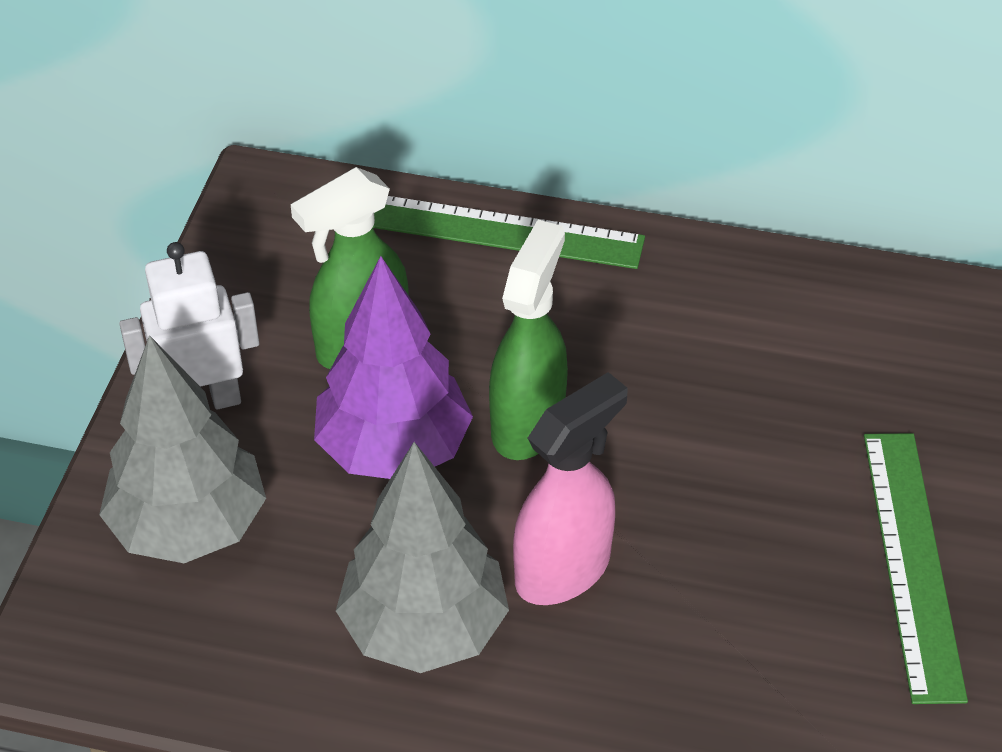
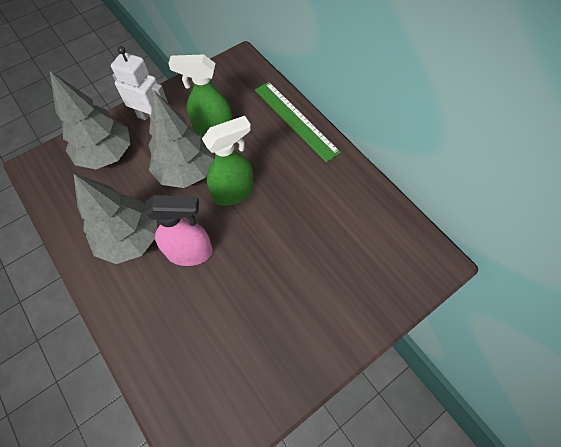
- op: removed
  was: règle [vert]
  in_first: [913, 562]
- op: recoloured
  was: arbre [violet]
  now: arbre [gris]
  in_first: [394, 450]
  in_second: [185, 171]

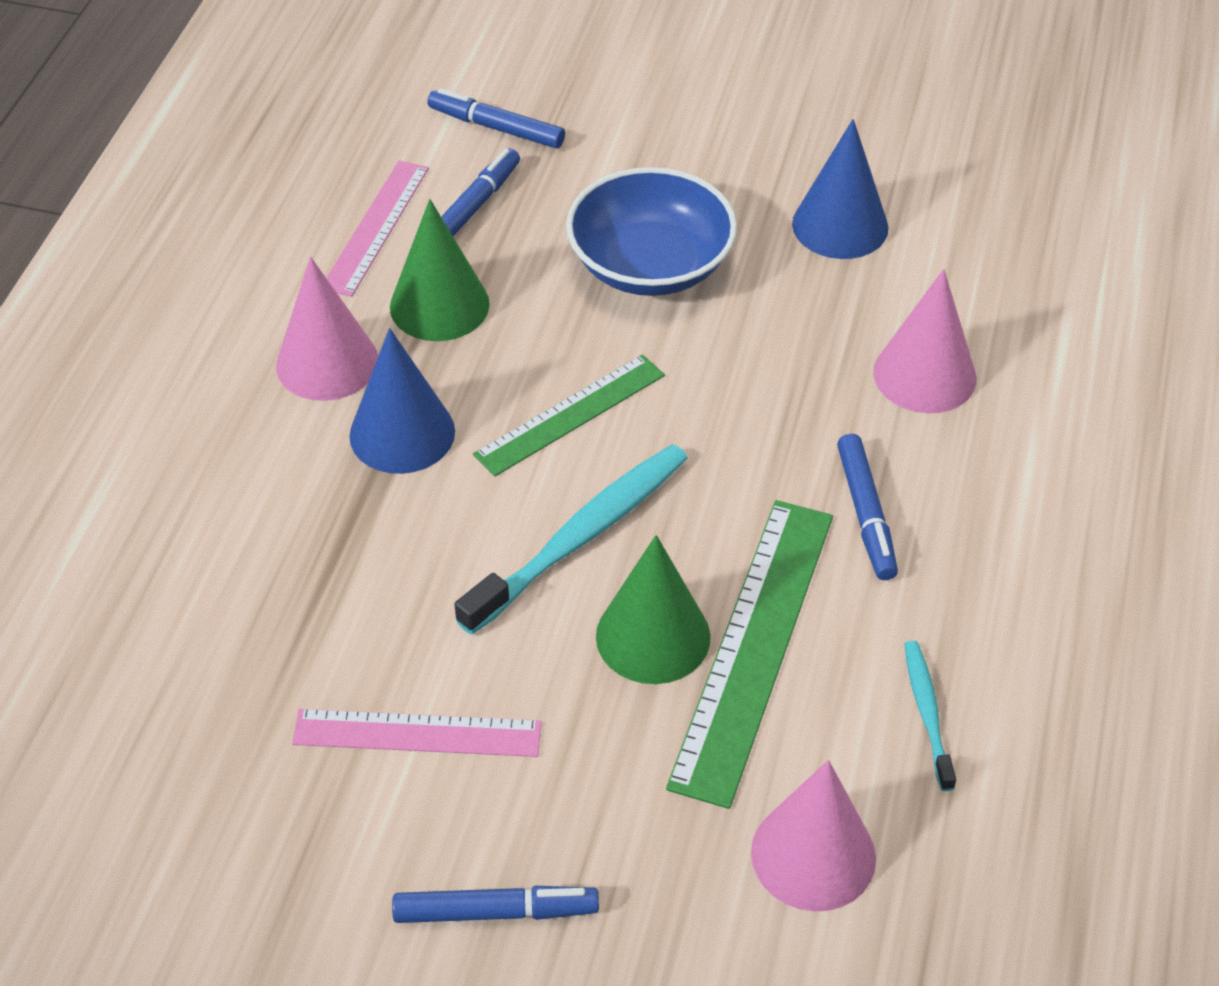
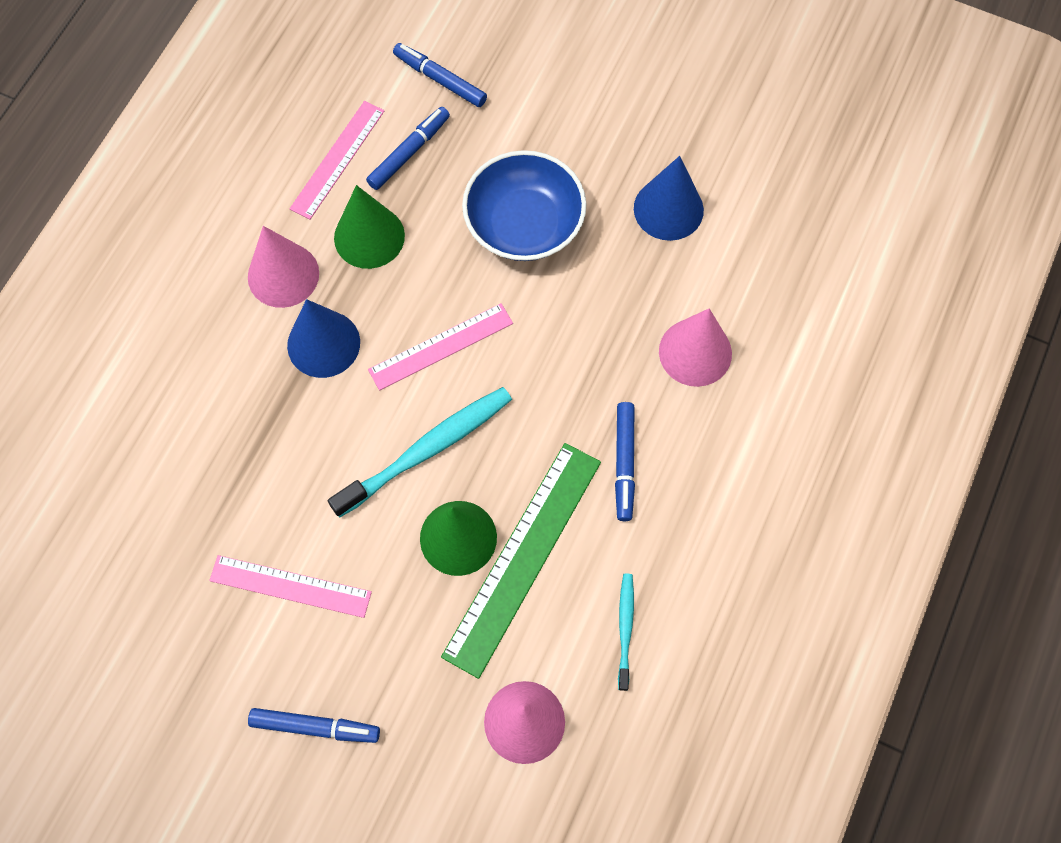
- op: recoloured
  was: règle [vert]
  now: règle [rose]
  in_first: [570, 415]
  in_second: [441, 346]

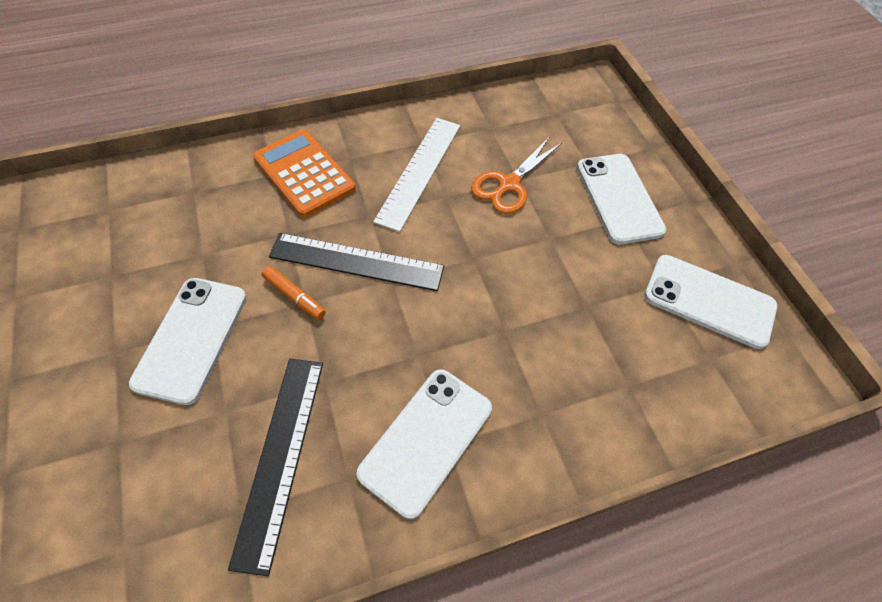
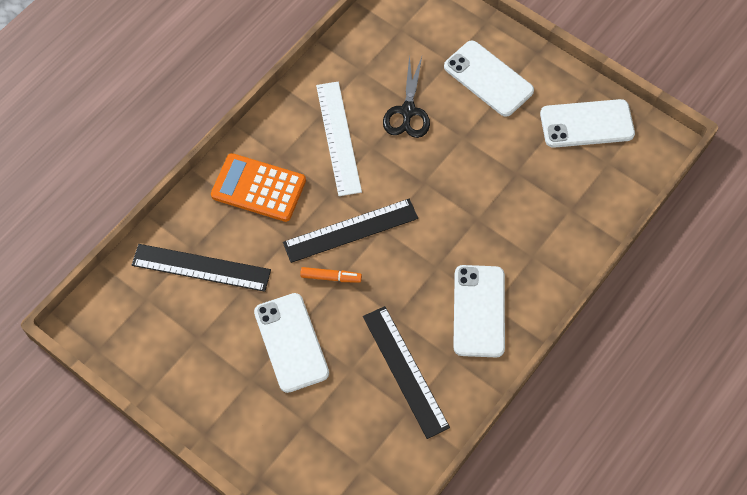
- op: added
  now: règle [noir]
  in_second: [201, 267]
- op: recoloured
  was: ciseaux [orange]
  now: ciseaux [noir]
  in_first: [509, 184]
  in_second: [408, 111]

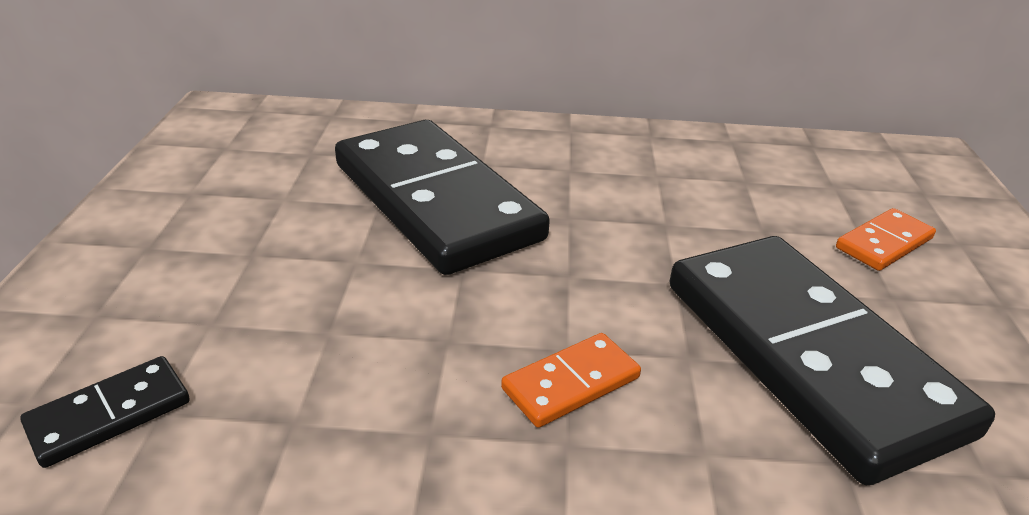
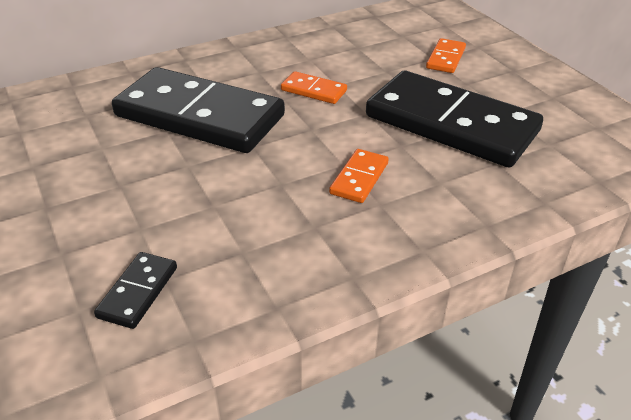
- op: added
  now: domino [orange]
  in_second: [314, 90]

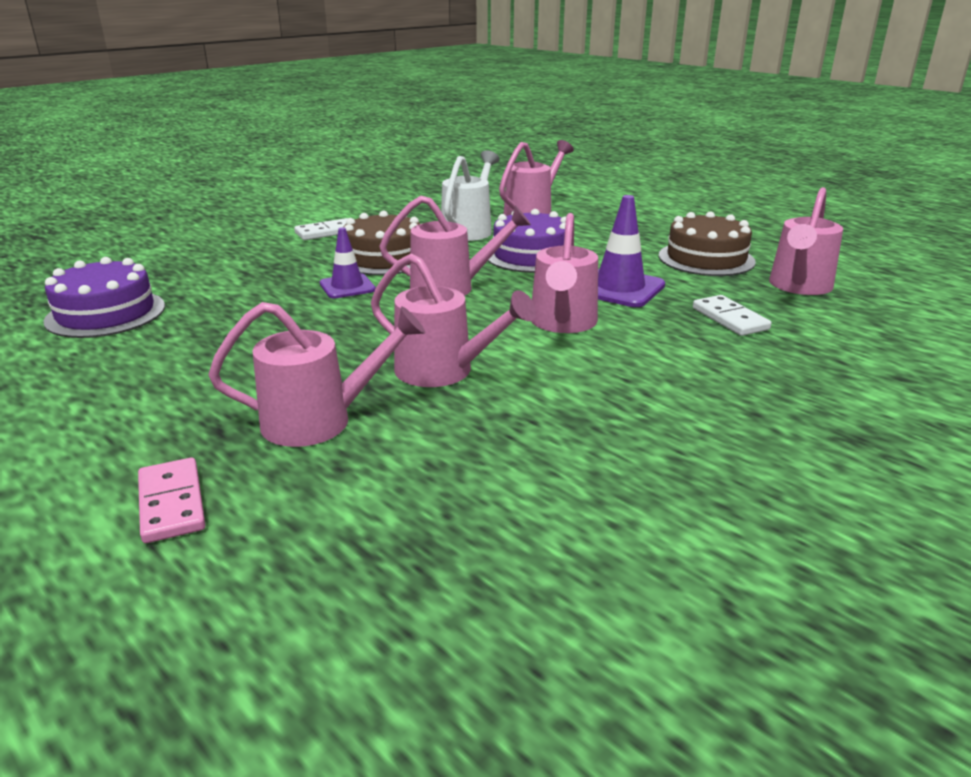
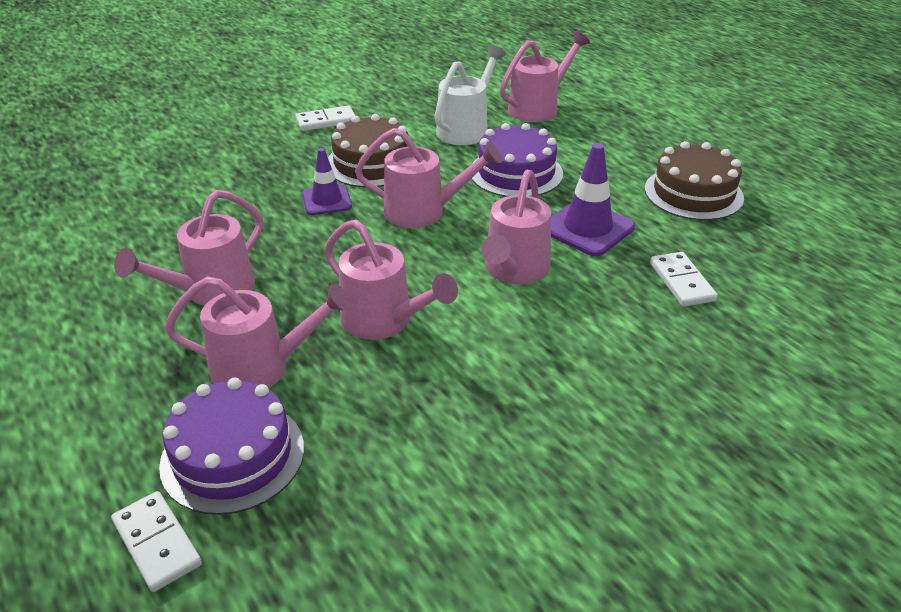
- op: removed
  was: domino [rose]
  in_first: [171, 503]
- op: added
  now: domino [blanc]
  in_second: [157, 543]
- op: moved
  was: gâteau [violet]
  in_first: [106, 313]
  in_second: [233, 456]
- op: moved
  was: arrosoir [rose]
  in_first: [798, 287]
  in_second: [210, 291]

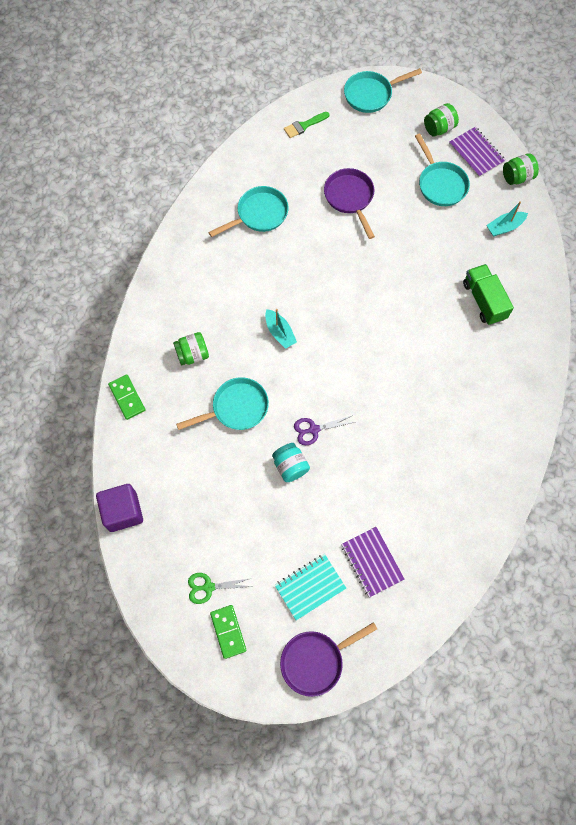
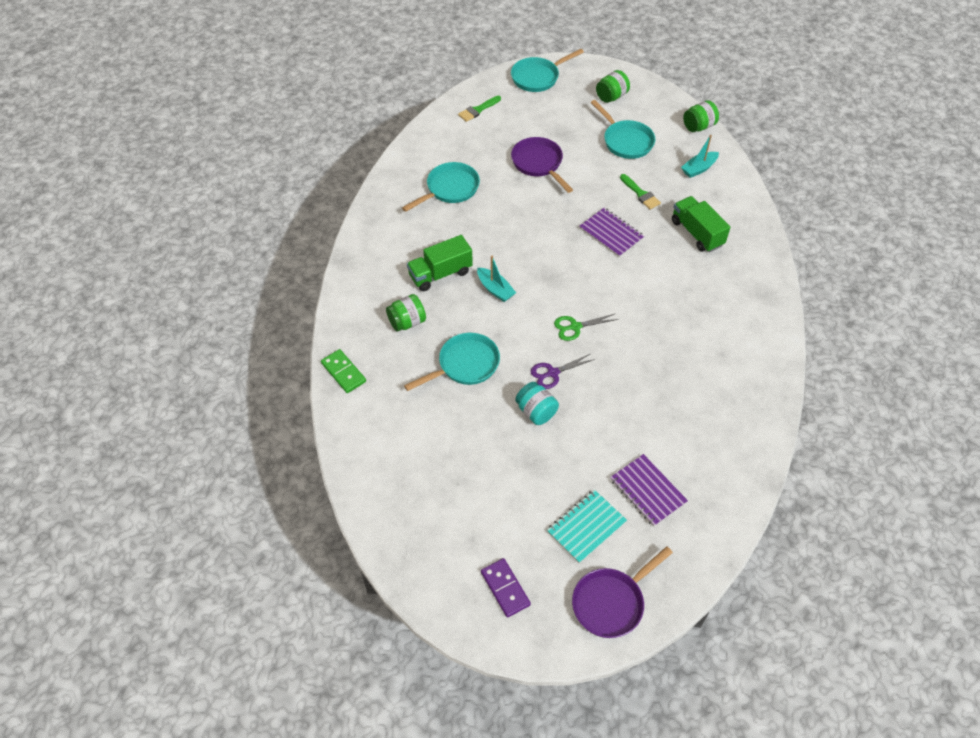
- op: removed
  was: cube [violet]
  in_first: [123, 512]
- op: added
  now: camion [vert]
  in_second: [440, 274]
- op: added
  now: pinceau [vert]
  in_second: [640, 194]
- op: moved
  was: ciseaux [vert]
  in_first: [208, 587]
  in_second: [575, 327]
- op: moved
  was: carnet [violet]
  in_first: [476, 153]
  in_second: [611, 233]
- op: recoloured
  was: domino [vert]
  now: domino [violet]
  in_first: [228, 631]
  in_second: [505, 588]

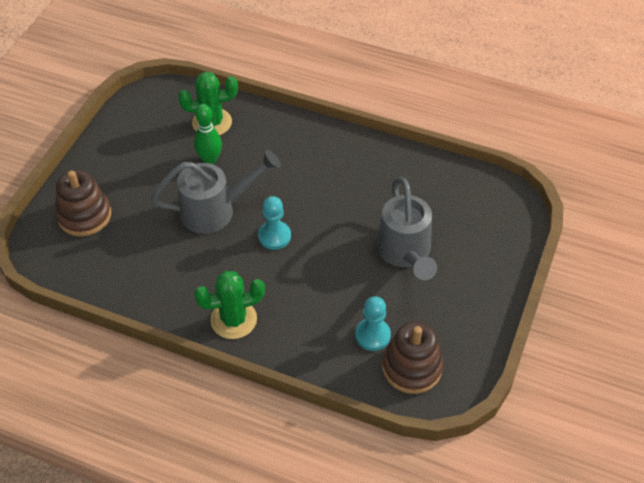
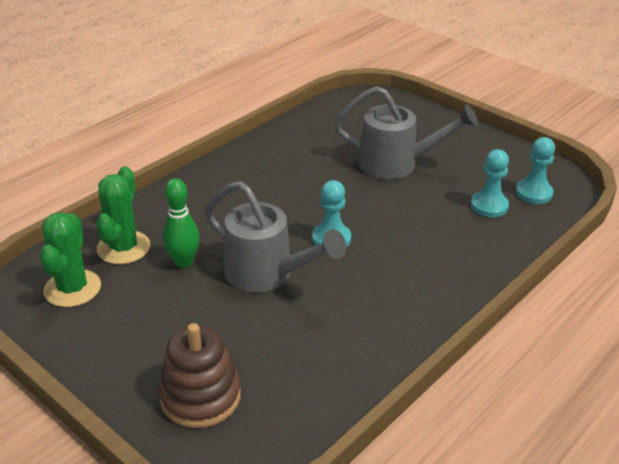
- op: moved
  was: cactus [vert]
  in_first: [233, 319]
  in_second: [72, 288]
- op: replaced
  was: jouet à empiler [marron]
  now: pion [turquoise]
  in_first: [412, 367]
  in_second: [533, 193]
- op: turned
  was: arrosoir [gris]
  in_first: [215, 210]
  in_second: [267, 274]
  clockwise: 120

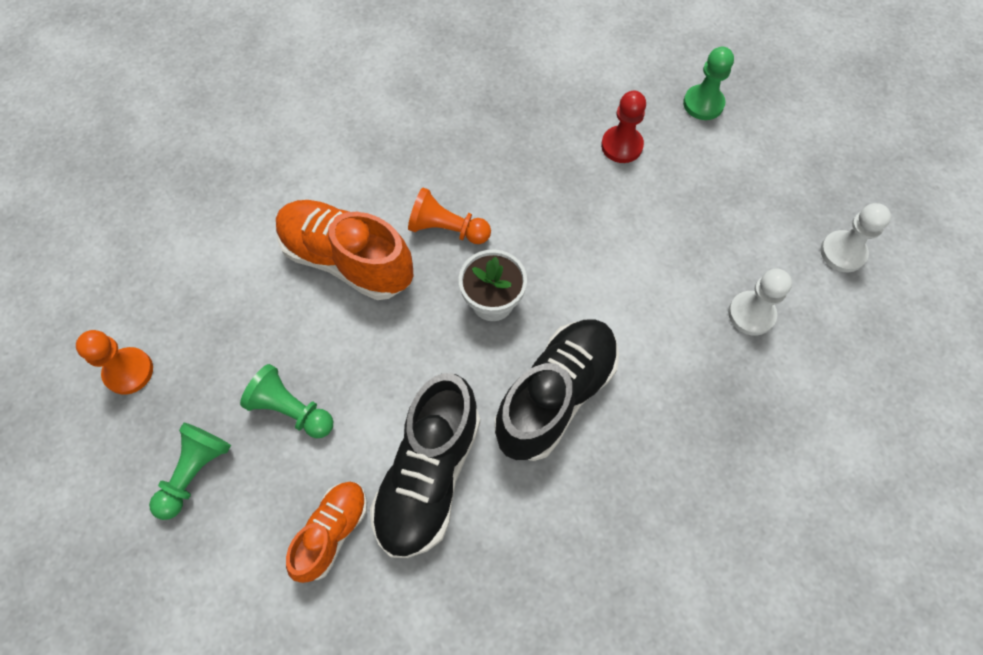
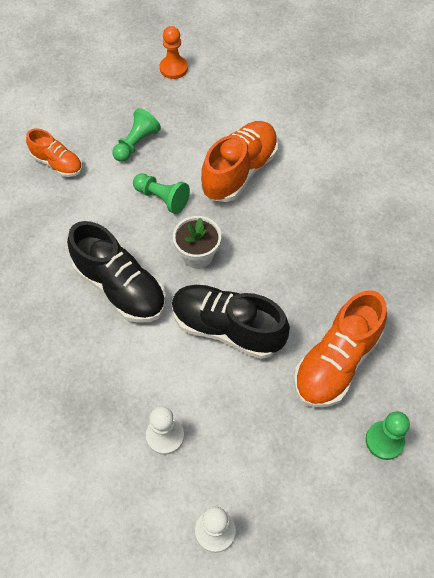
- op: removed
  was: pion [orange]
  in_first: [447, 229]
- op: moved
  was: pion [vert]
  in_first: [195, 472]
  in_second: [162, 198]
- op: moved
  was: chaussure [noir]
  in_first: [429, 475]
  in_second: [227, 328]
- op: replaced
  was: pion [rouge]
  now: chaussure [orange]
  in_first: [621, 146]
  in_second: [336, 362]

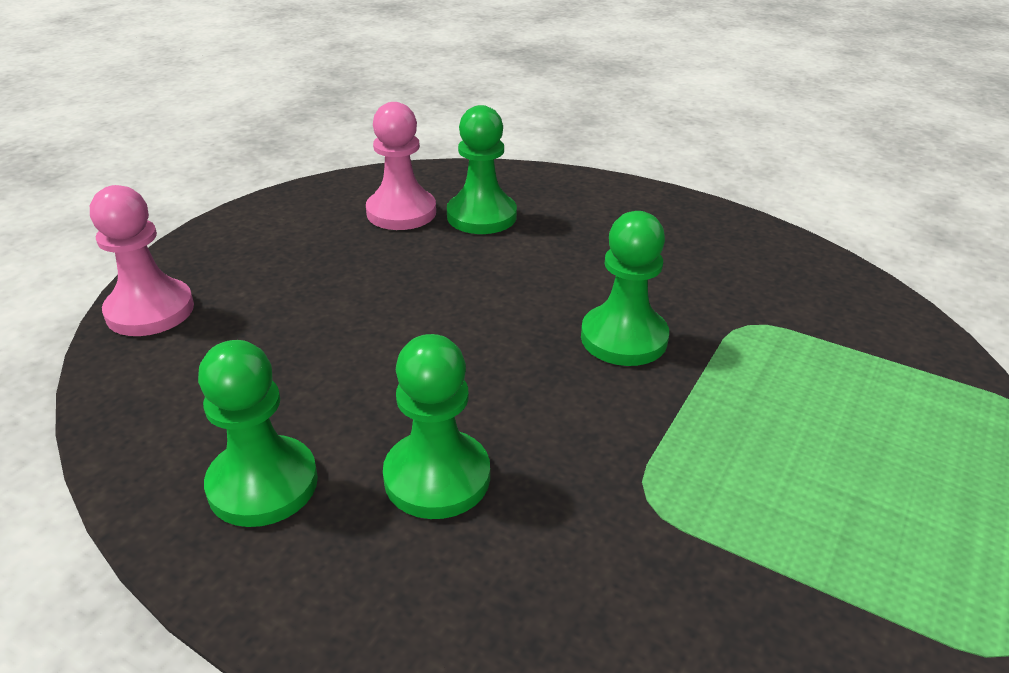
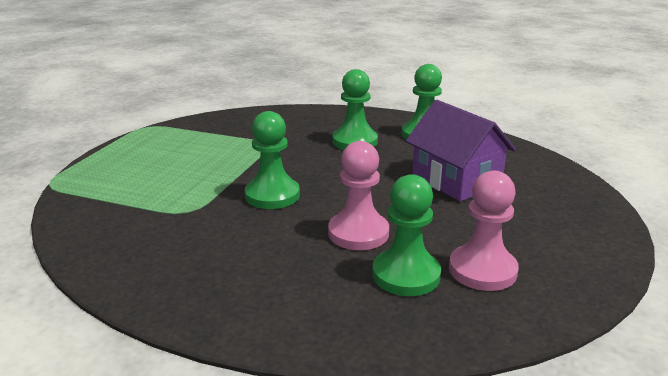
- op: added
  now: maison [violet]
  in_second: [456, 180]
- op: moved
  was: pion [rose]
  in_first: [150, 310]
  in_second: [358, 233]

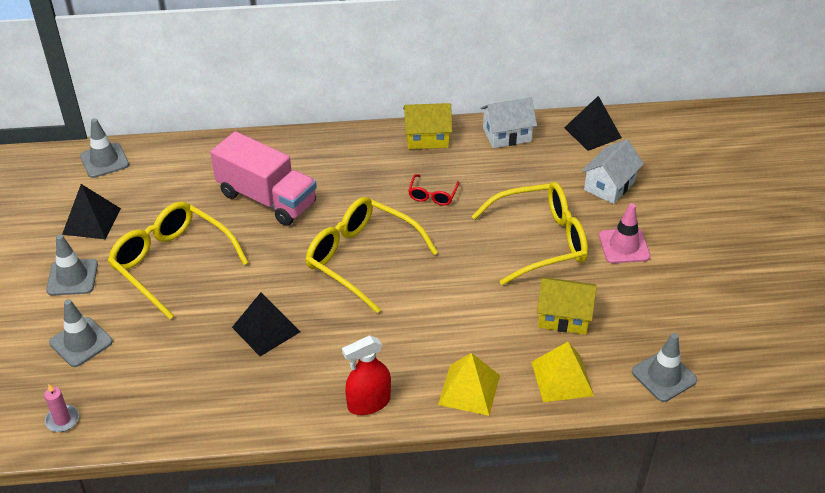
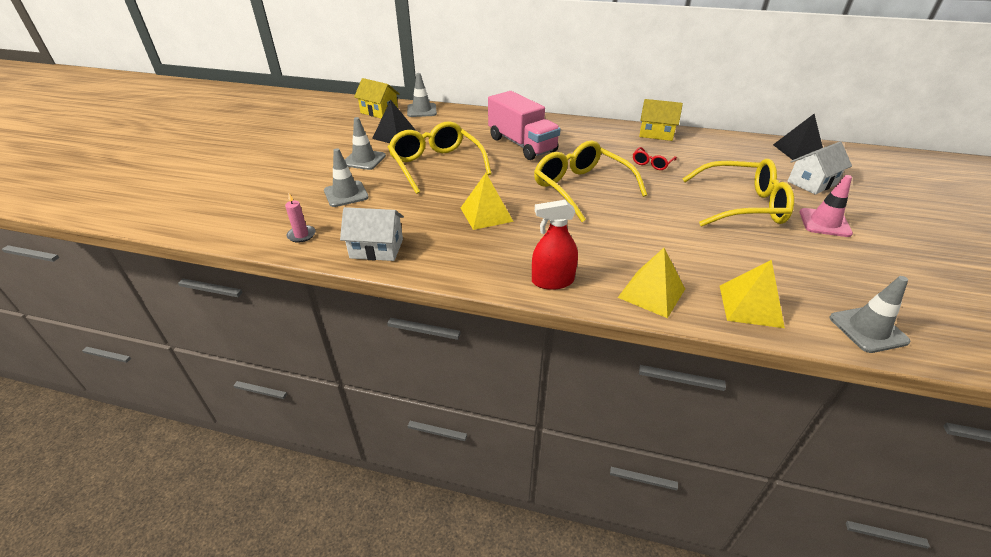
- op: moved
  was: maison [blanc]
  in_first: [507, 135]
  in_second: [376, 248]
- op: moved
  was: maison [jaune]
  in_first: [563, 317]
  in_second: [379, 112]
- op: recoloured
  was: pyramide [noir]
  now: pyramide [jaune]
  in_first: [266, 329]
  in_second: [486, 214]

